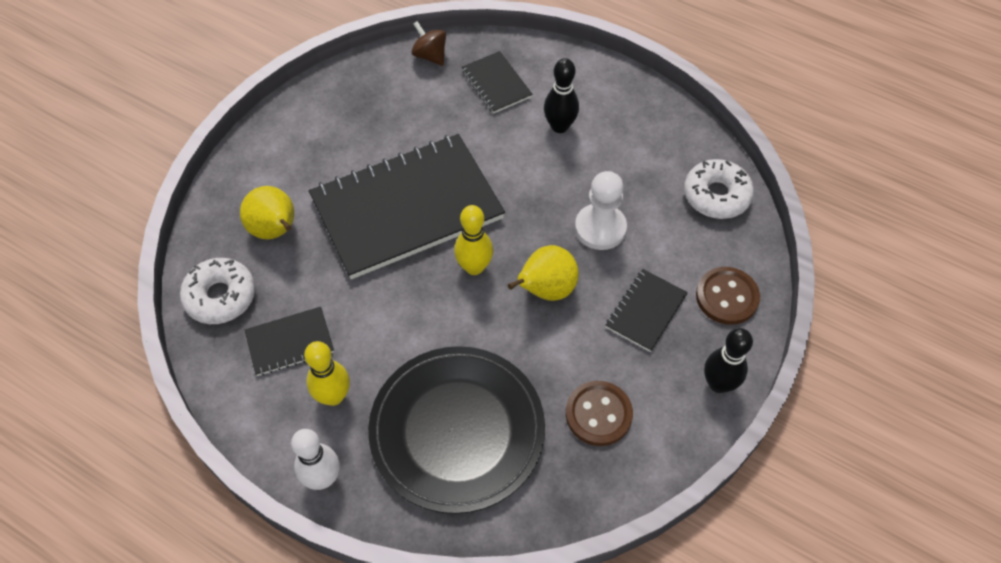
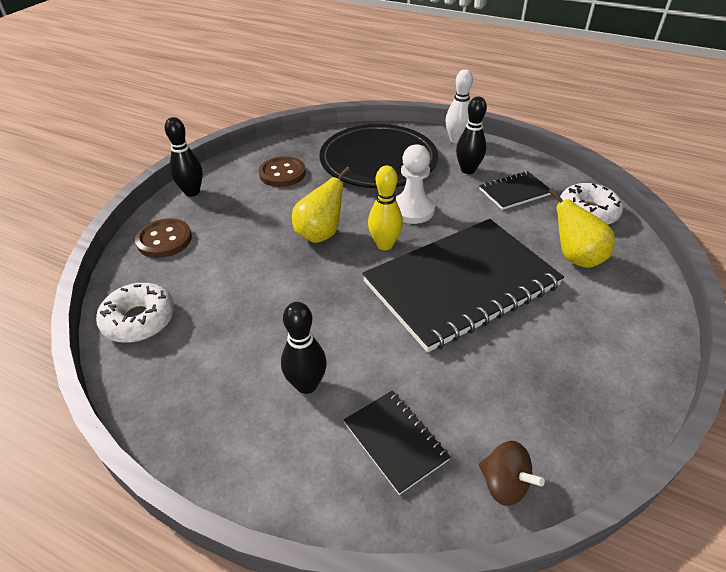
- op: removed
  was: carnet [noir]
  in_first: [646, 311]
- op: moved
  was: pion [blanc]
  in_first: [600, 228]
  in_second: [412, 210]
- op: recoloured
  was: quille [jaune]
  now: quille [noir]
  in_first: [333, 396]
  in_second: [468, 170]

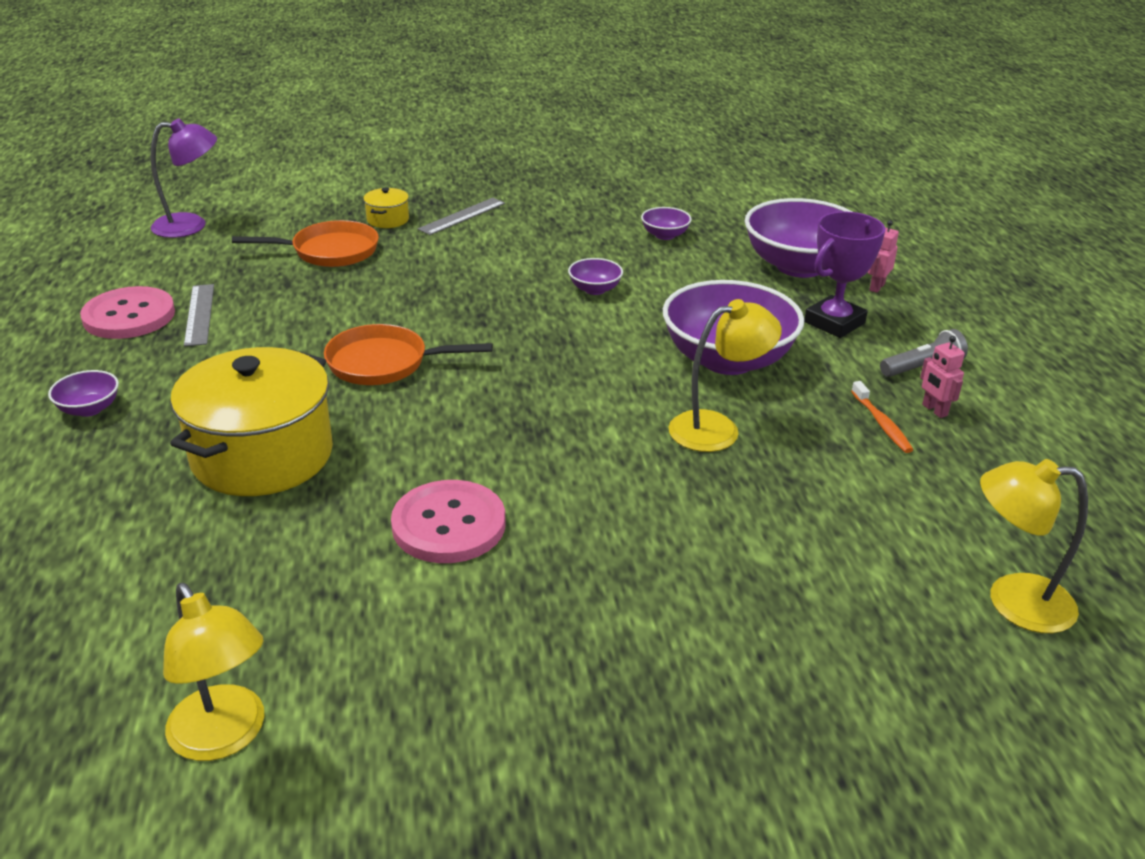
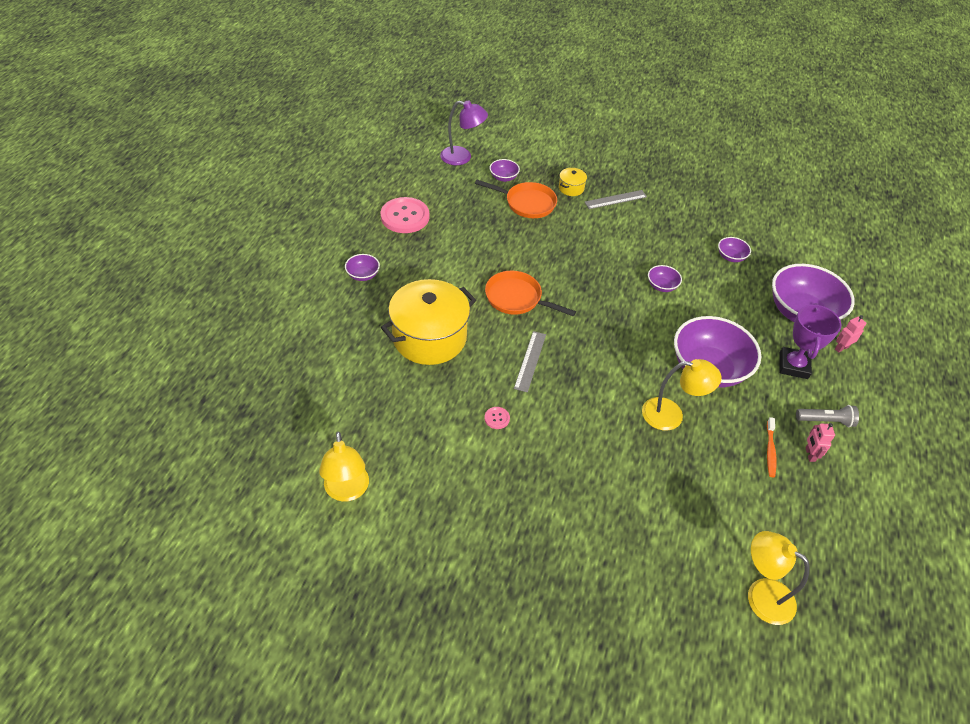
- op: added
  now: bol [violet]
  in_second: [503, 177]
- op: moved
  was: règle [gris]
  in_first: [199, 314]
  in_second: [530, 361]
- op: turned
  was: trophée [violet]
  in_first: [834, 322]
  in_second: [793, 366]
  clockwise: -60
- op: resized
  was: bouton [rose]
  in_first: [449, 525]
  in_second: [497, 418]
  ratio: 0.42

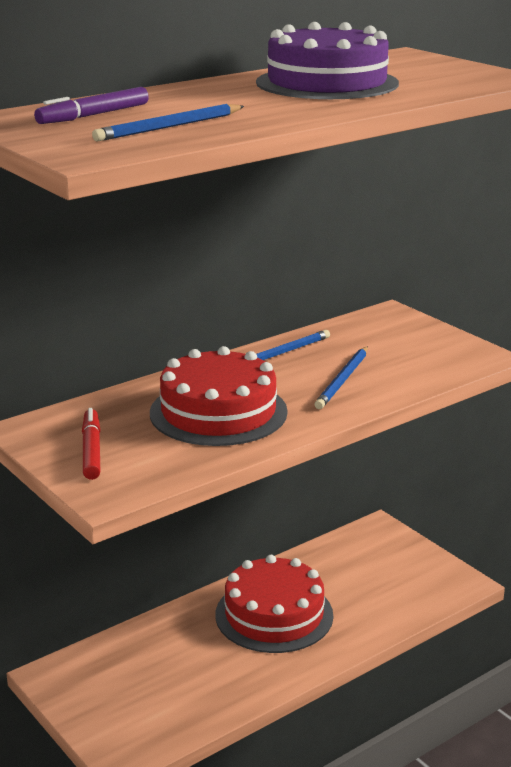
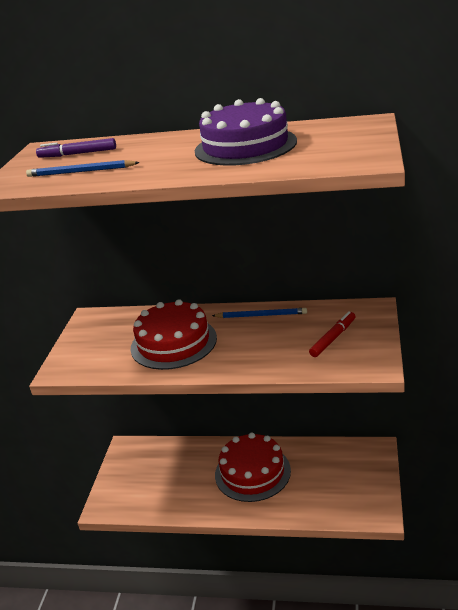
- op: removed
  was: crayon [bleu]
  in_first: [343, 380]
- op: moved
  was: feutre [rouge]
  in_first: [91, 450]
  in_second: [333, 338]

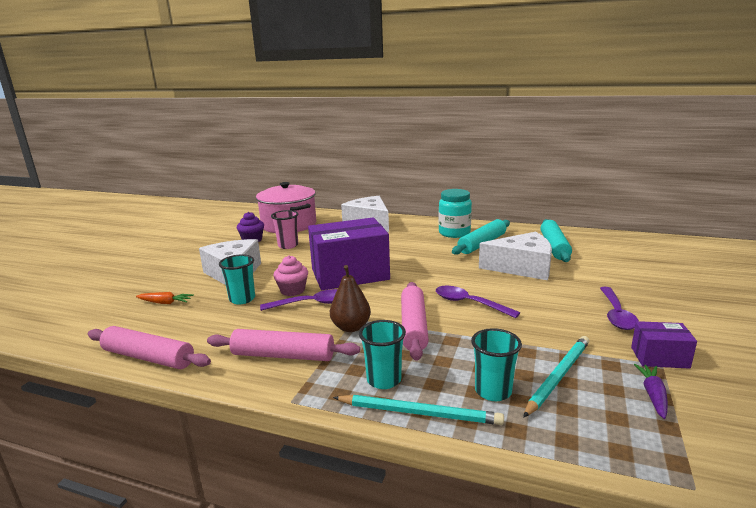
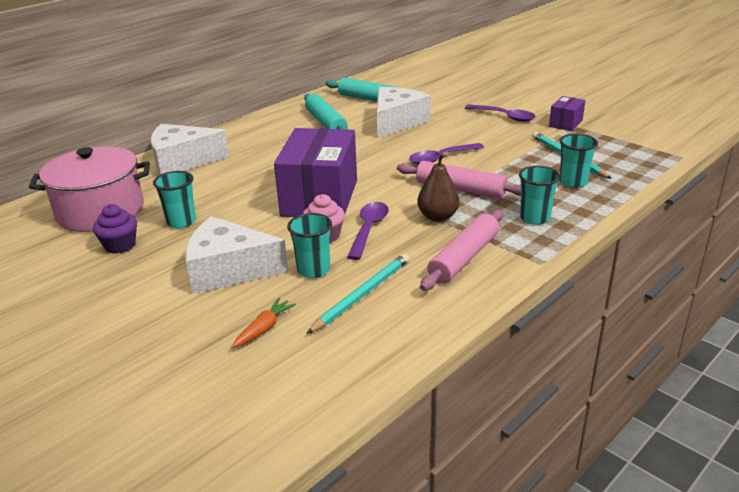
- op: removed
  was: rouleau à pâtisserie [rose]
  in_first: [148, 357]
- op: removed
  was: bocal [turquoise]
  in_first: [454, 233]
- op: removed
  was: carotte [violet]
  in_first: [653, 395]
- op: moved
  was: crayon [turquoise]
  in_first: [418, 413]
  in_second: [362, 295]
- op: recoloured
  was: gobelet [rose]
  now: gobelet [turquoise]
  in_first: [288, 245]
  in_second: [181, 222]

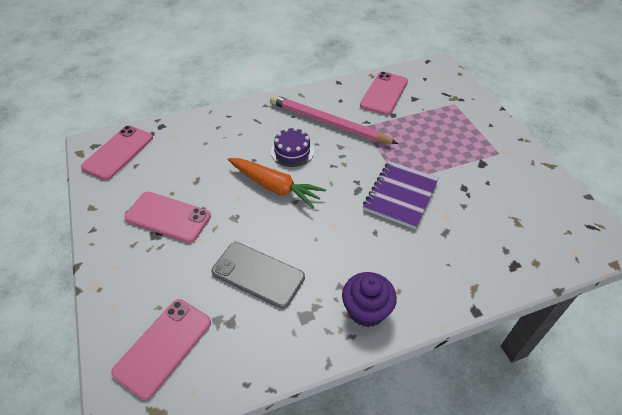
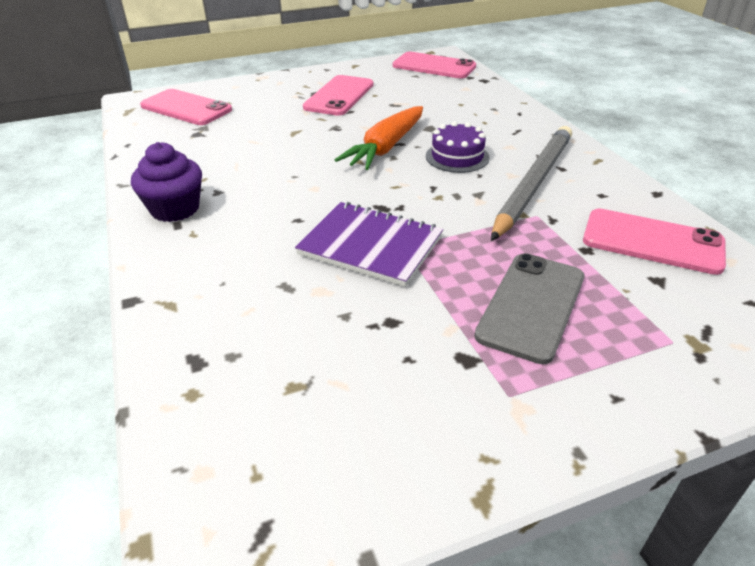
- op: moved
  was: téléphone [gris]
  in_first: [258, 274]
  in_second: [531, 306]
- op: recoloured
  was: crayon [rose]
  now: crayon [gris]
  in_first: [328, 123]
  in_second: [533, 184]

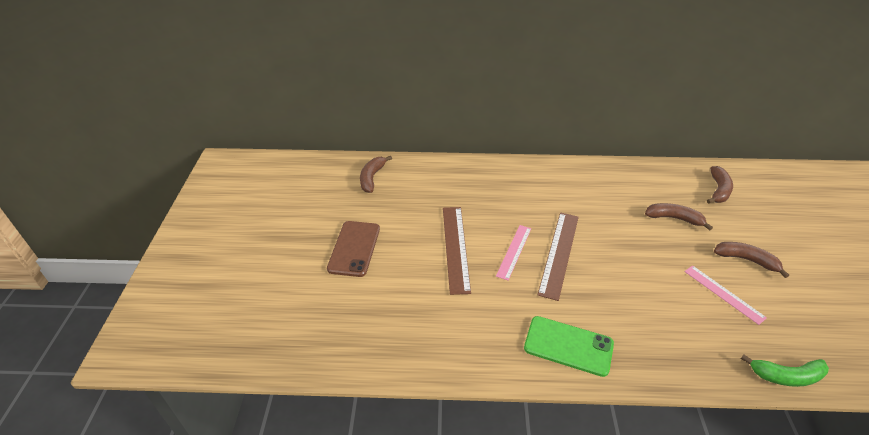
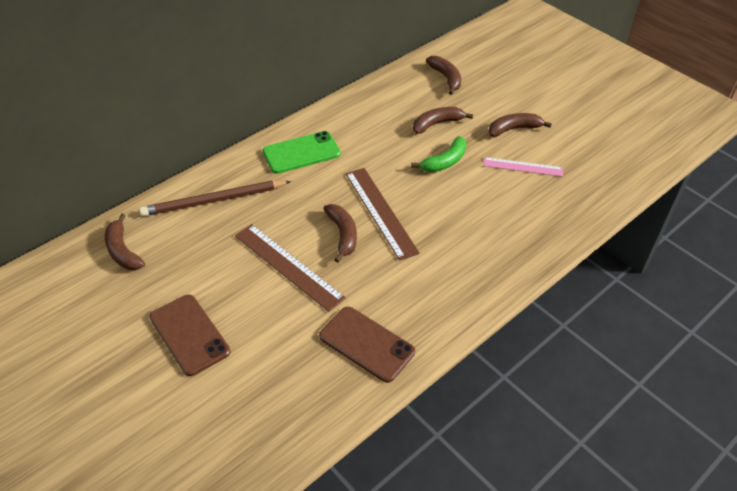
- op: added
  now: crayon [marron]
  in_second: [214, 201]
- op: added
  now: téléphone [marron]
  in_second: [366, 344]
- op: moved
  was: téléphone [vert]
  in_first: [568, 346]
  in_second: [301, 153]
- op: moved
  was: banane [vert]
  in_first: [786, 376]
  in_second: [444, 162]
- op: replaced
  was: règle [rose]
  now: banane [marron]
  in_first: [514, 251]
  in_second: [342, 235]

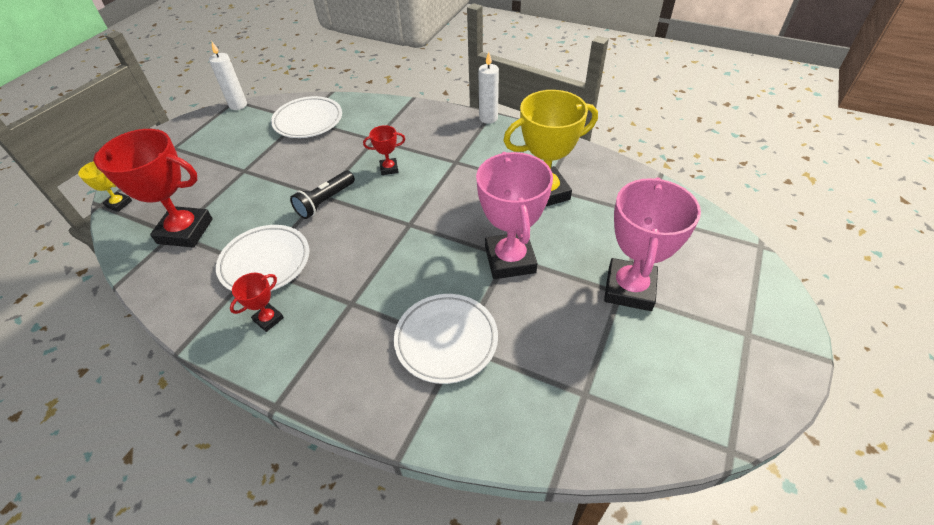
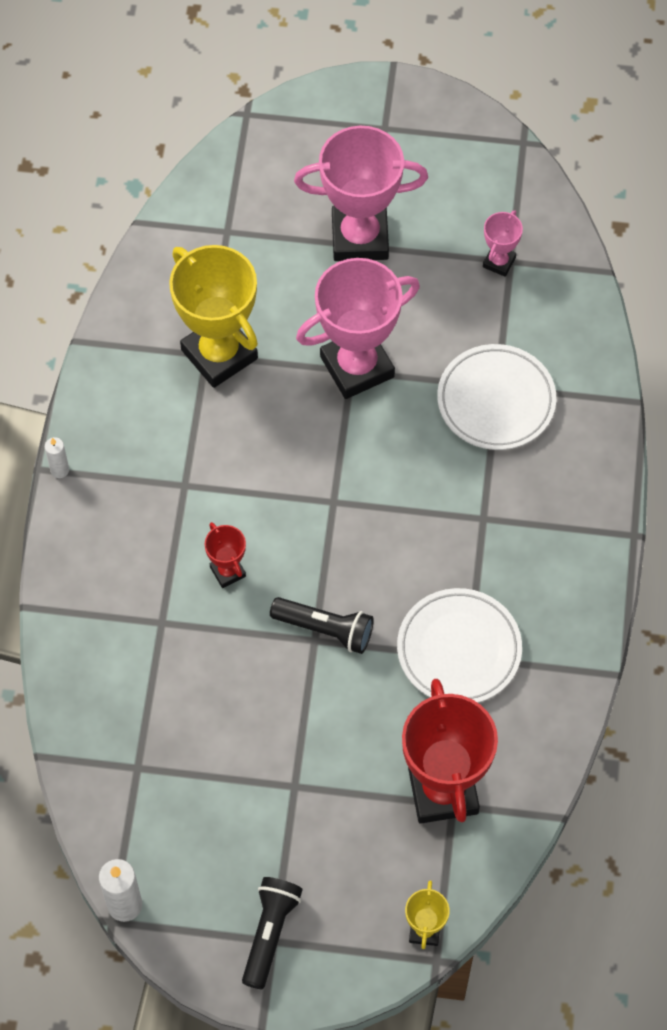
- op: removed
  was: trophée [rouge]
  in_first: [268, 319]
- op: removed
  was: assiette [blanc]
  in_first: [308, 121]
- op: added
  now: lampe de poche [noir]
  in_second: [270, 933]
- op: added
  now: trophée [rose]
  in_second: [499, 262]
- op: resized
  was: bougie [blanc]
  in_first: [488, 118]
  in_second: [59, 470]
  ratio: 0.59

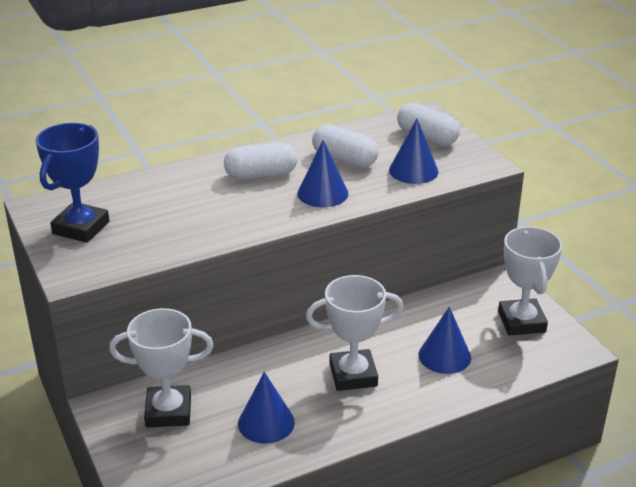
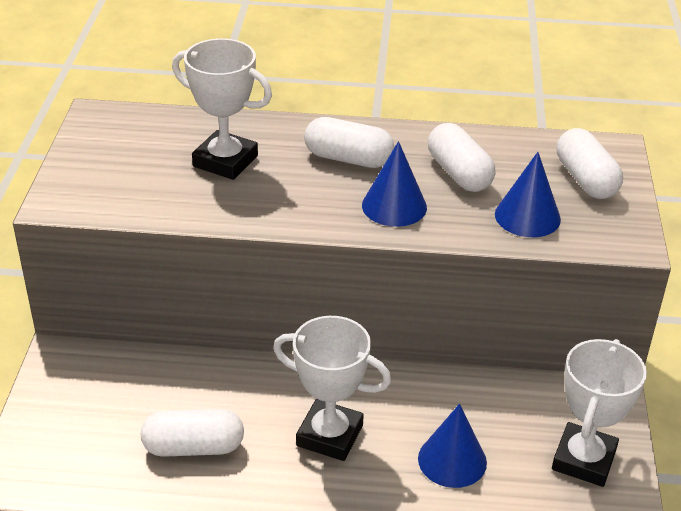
- op: removed
  was: trophée [bleu]
  in_first: [81, 228]
- op: moved
  was: trophée [blanc]
  in_first: [168, 411]
  in_second: [225, 161]
- op: replaced
  was: cône [bleu]
  now: gélule [blanc]
  in_first: [266, 422]
  in_second: [193, 447]

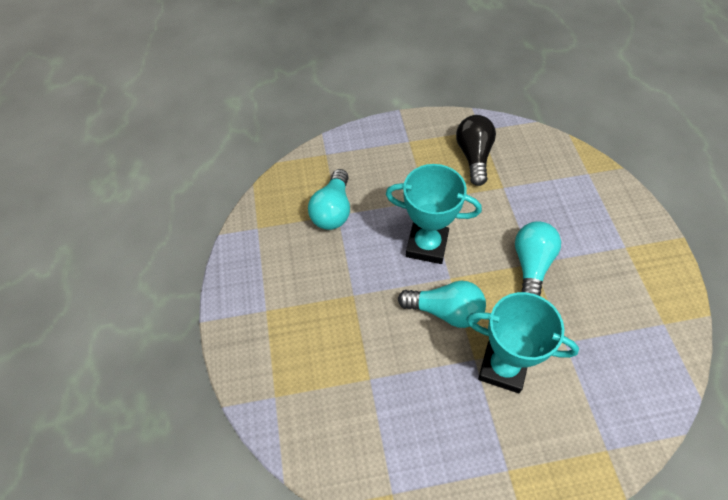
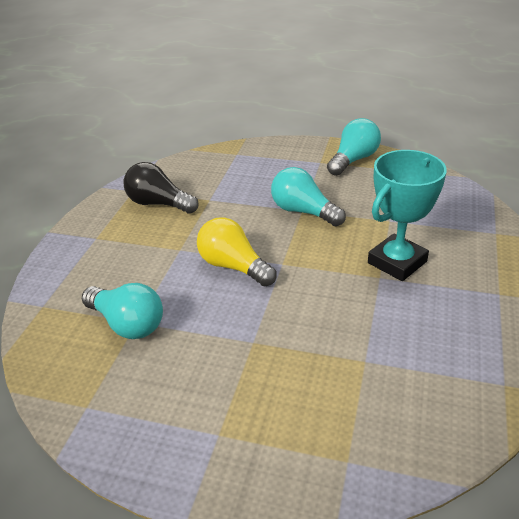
- op: moved
  was: ampoule [turquoise]
  in_first: [445, 311]
  in_second: [353, 160]
- op: replaced
  was: trophée [turquoise]
  now: ampoule [jaune]
  in_first: [427, 245]
  in_second: [234, 266]

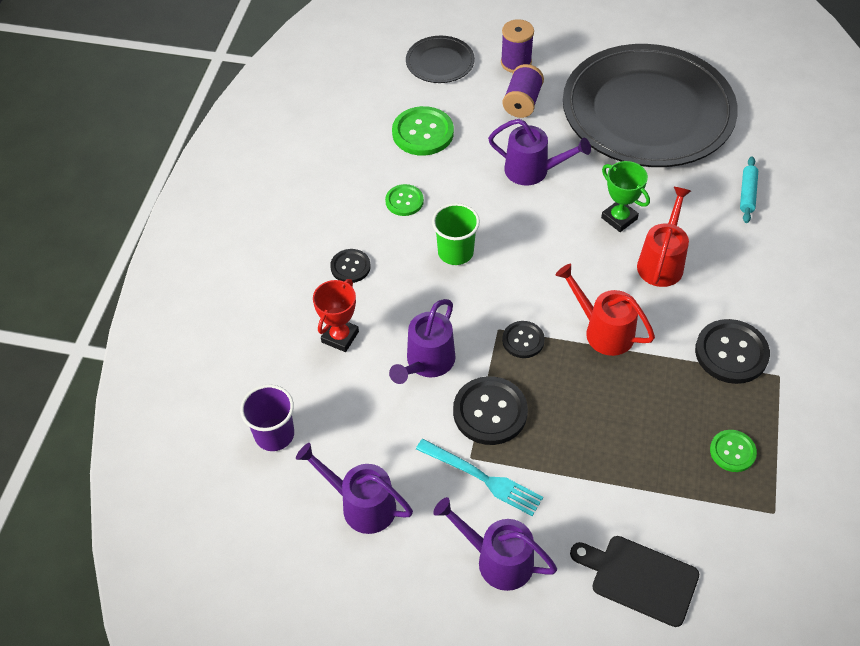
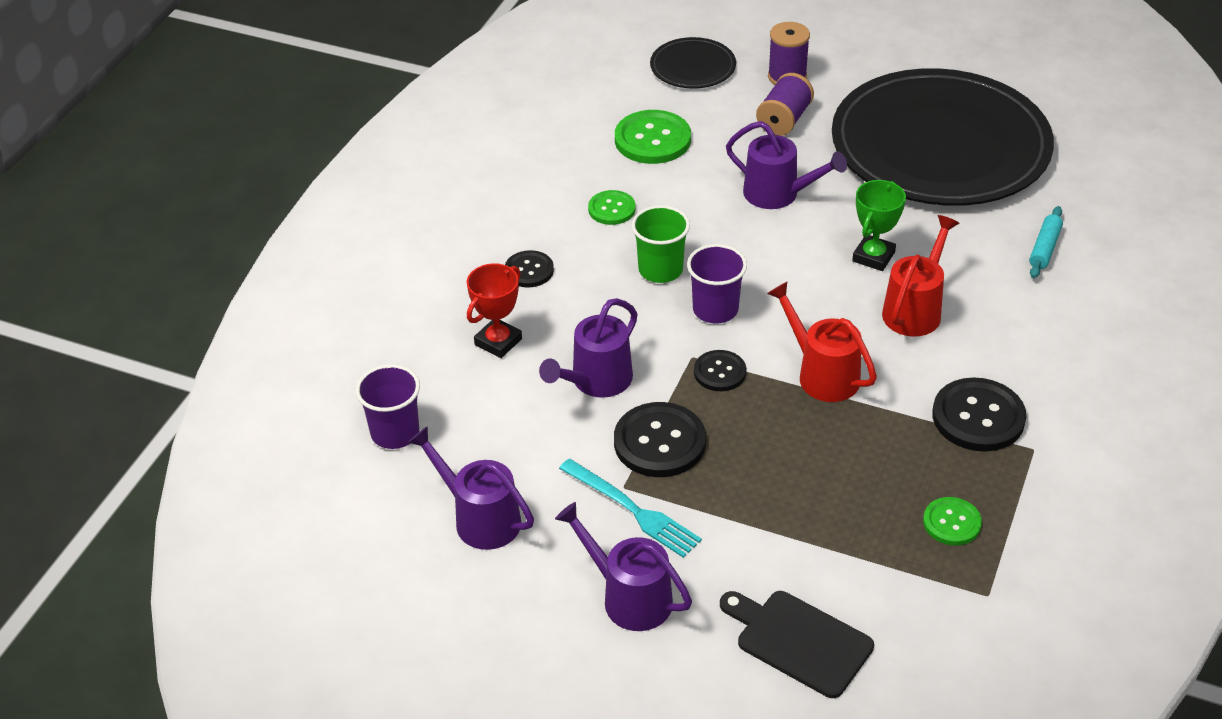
- op: added
  now: gobelet [violet]
  in_second: [715, 309]
- op: turned
  was: trophée [vert]
  in_first: [619, 218]
  in_second: [873, 257]
  clockwise: 60

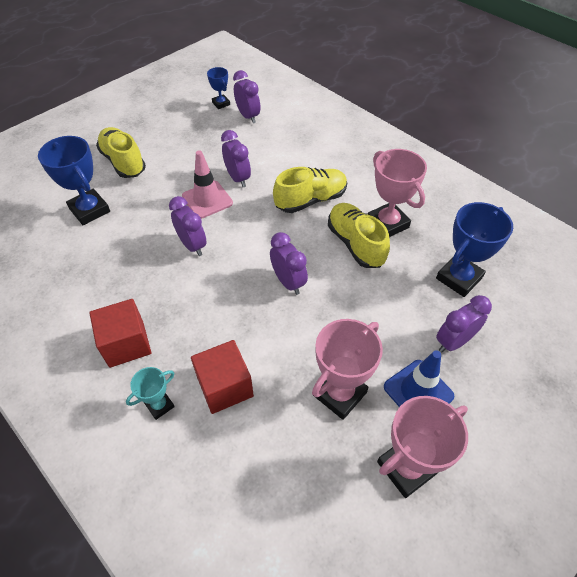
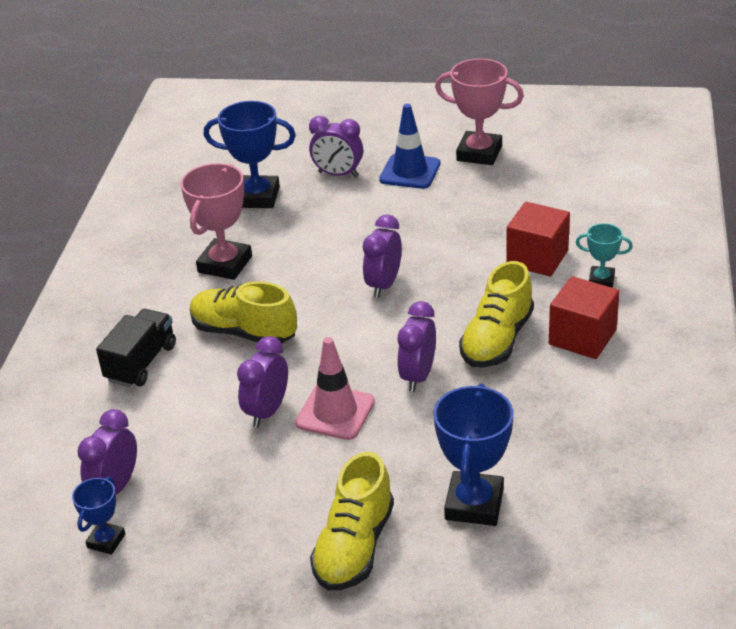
- op: removed
  was: trophée [rose]
  in_first: [339, 393]
- op: added
  now: camion [noir]
  in_second: [141, 363]
- op: moved
  was: chaussure [jaune]
  in_first: [355, 244]
  in_second: [497, 340]

